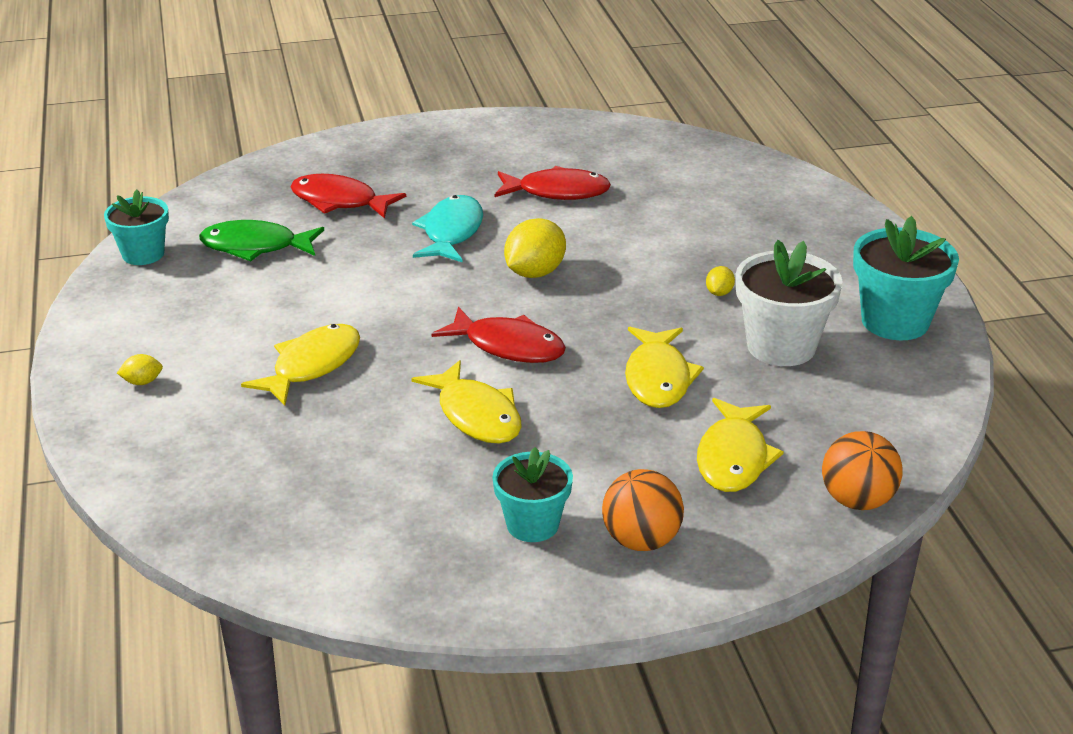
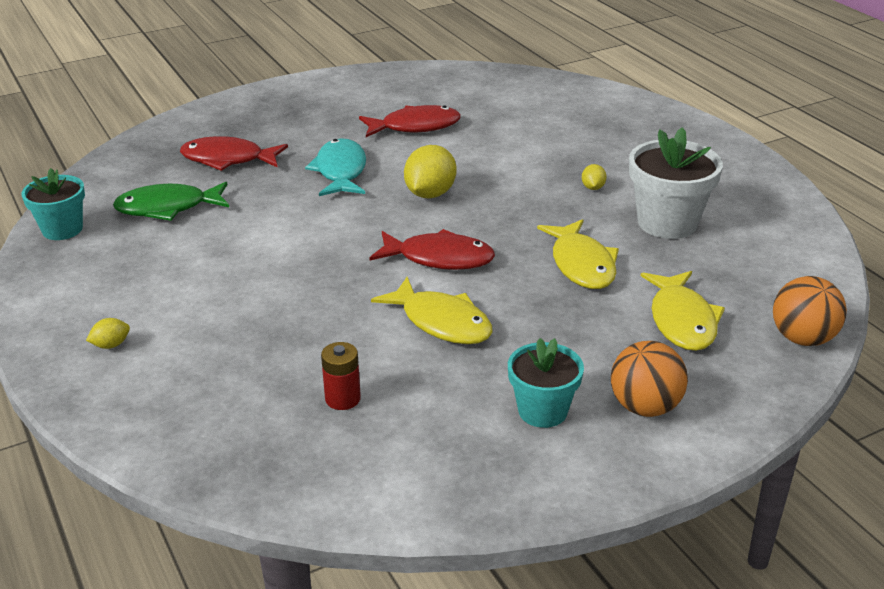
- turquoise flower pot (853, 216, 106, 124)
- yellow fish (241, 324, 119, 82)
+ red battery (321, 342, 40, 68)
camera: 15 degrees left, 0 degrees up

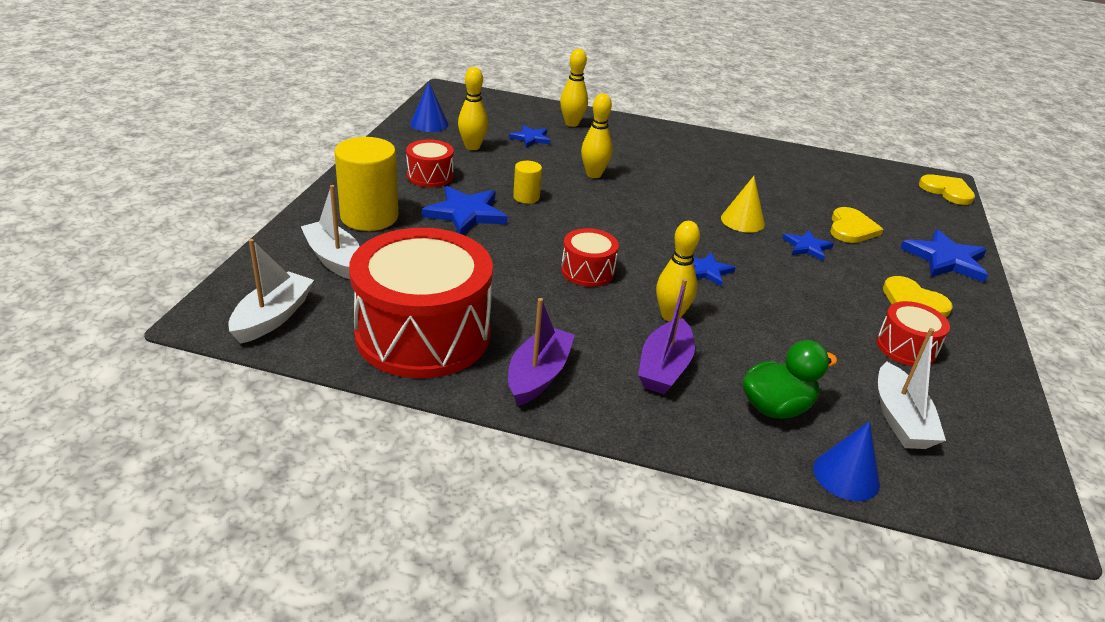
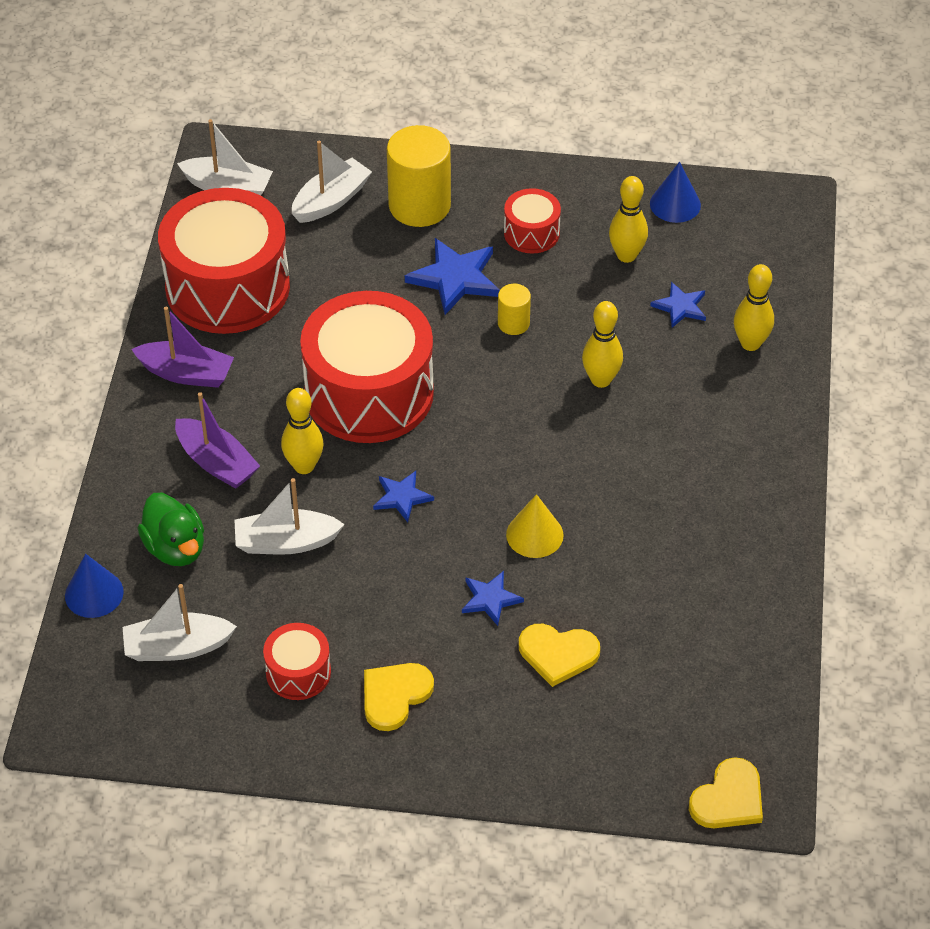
~ red drum (561, 228, 58, 59) = (300, 291, 134, 152) x2.18
- blue star (900, 229, 88, 54)
~ purple boat (638, 279, 57, 115) = (175, 392, 85, 97) 150 degrees counterclockwise
+ white boat (235, 478, 110, 77)
camera: 85 degrees right, 15 degrees up

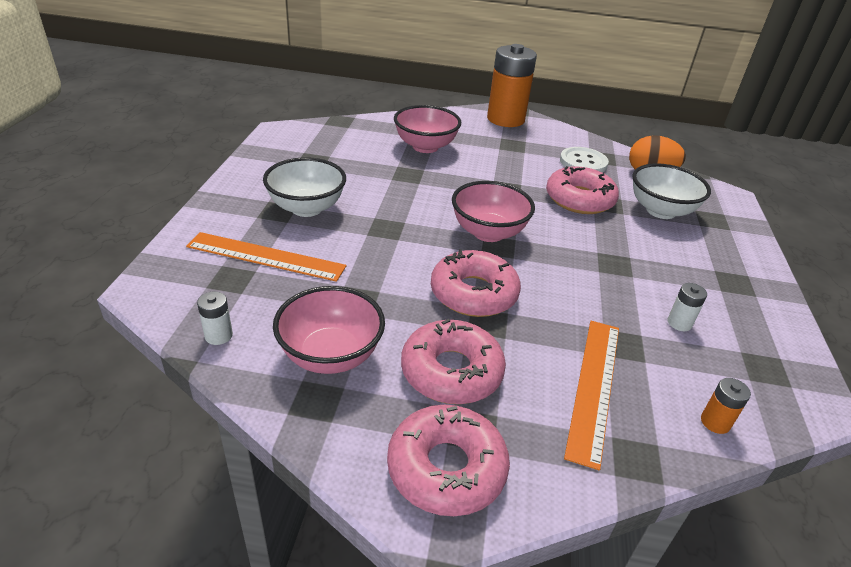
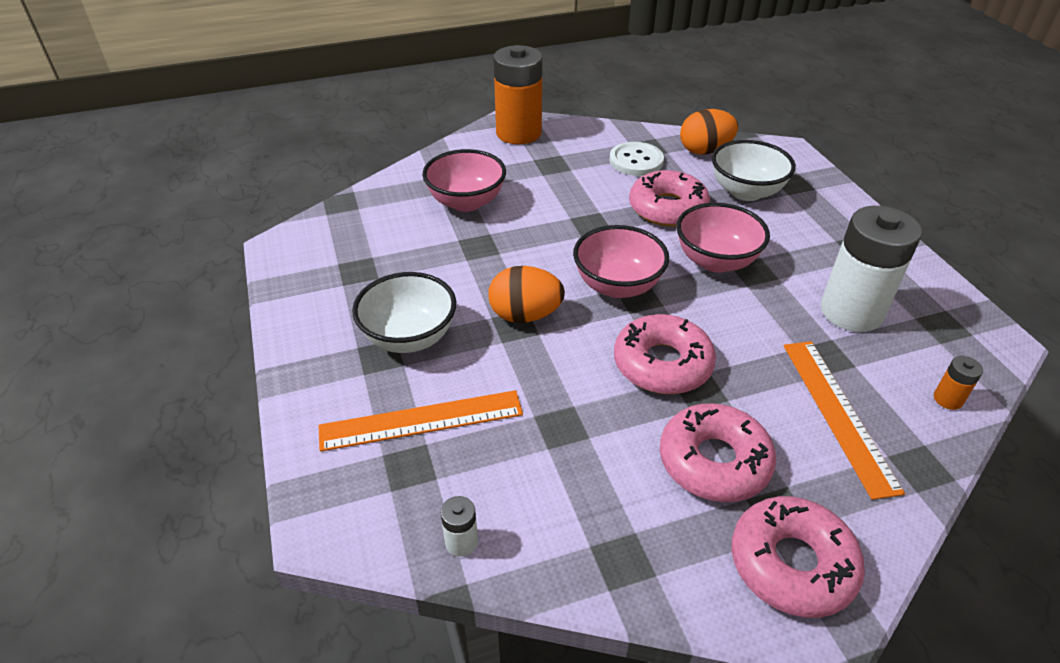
~ white battery (667, 283, 40, 48) = (821, 206, 101, 126) x2.46
~ pink bowl (273, 286, 112, 88) to (676, 203, 94, 70)
+ orange egg (488, 266, 77, 57)
camera: 25 degrees left, 5 degrees up

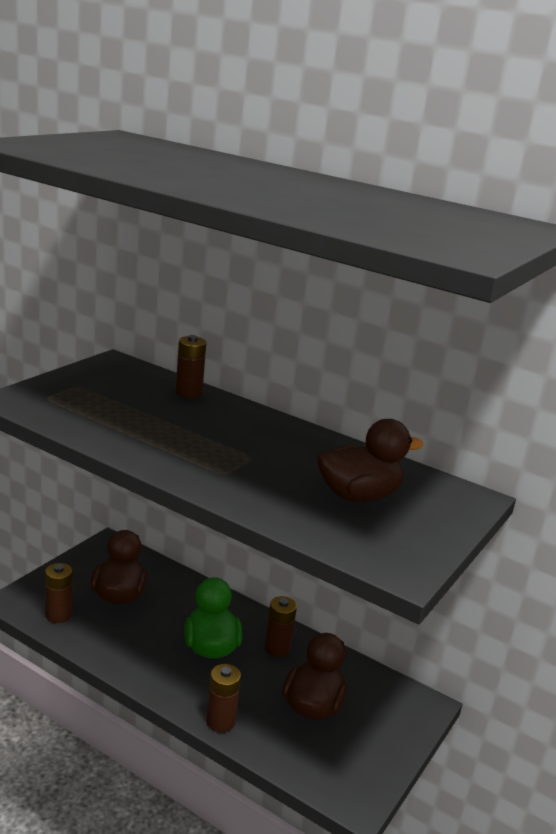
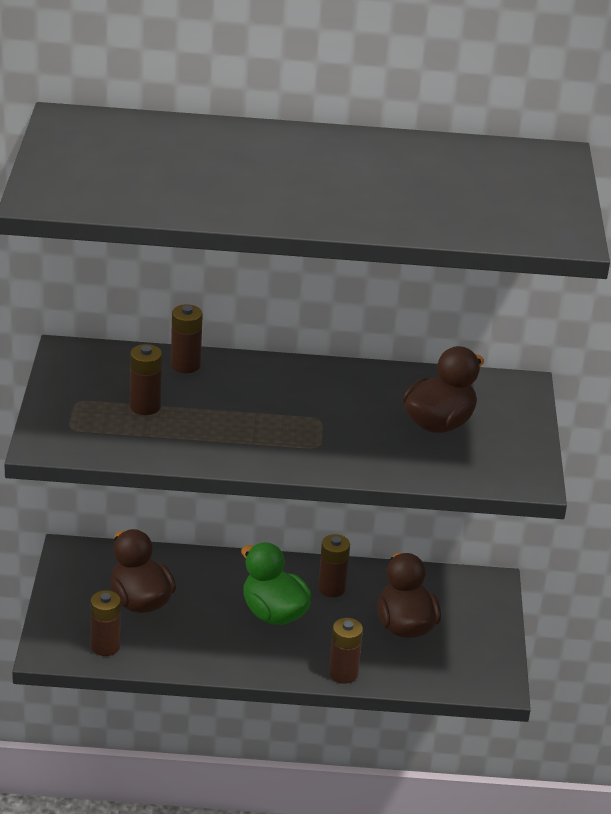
+ brown battery (130, 344, 32, 71)
camera: 30 degrees left, 10 degrees up

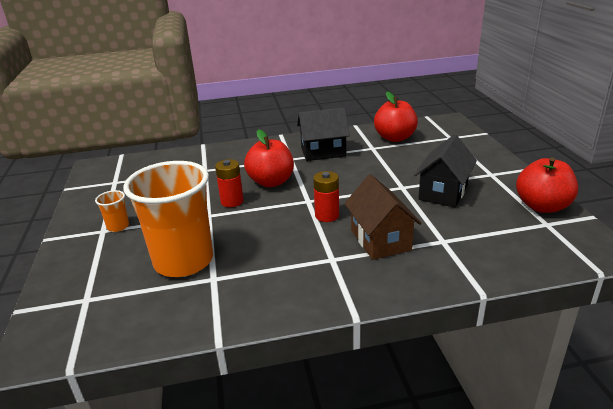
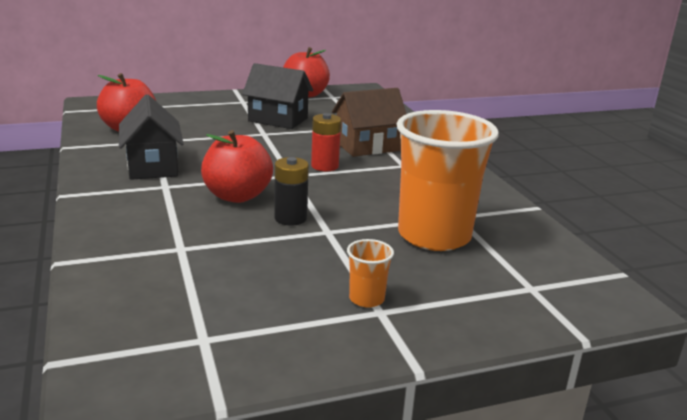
~ red battery (215, 159, 29, 48) to black battery (274, 157, 35, 69)
camera: 100 degrees left, 5 degrees down

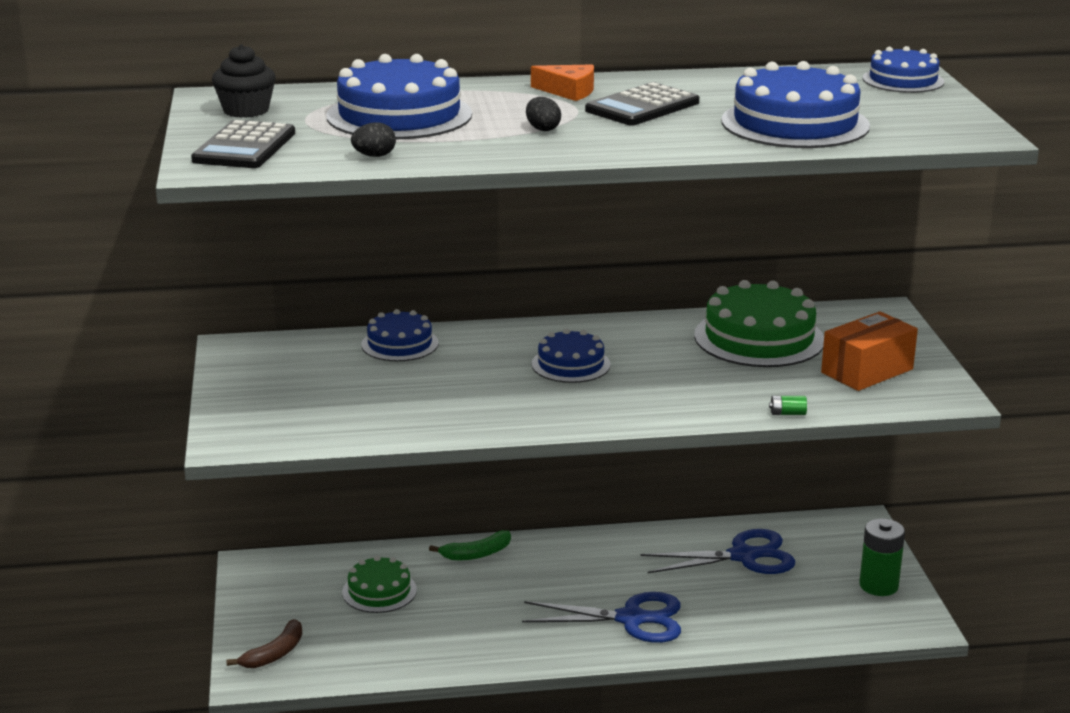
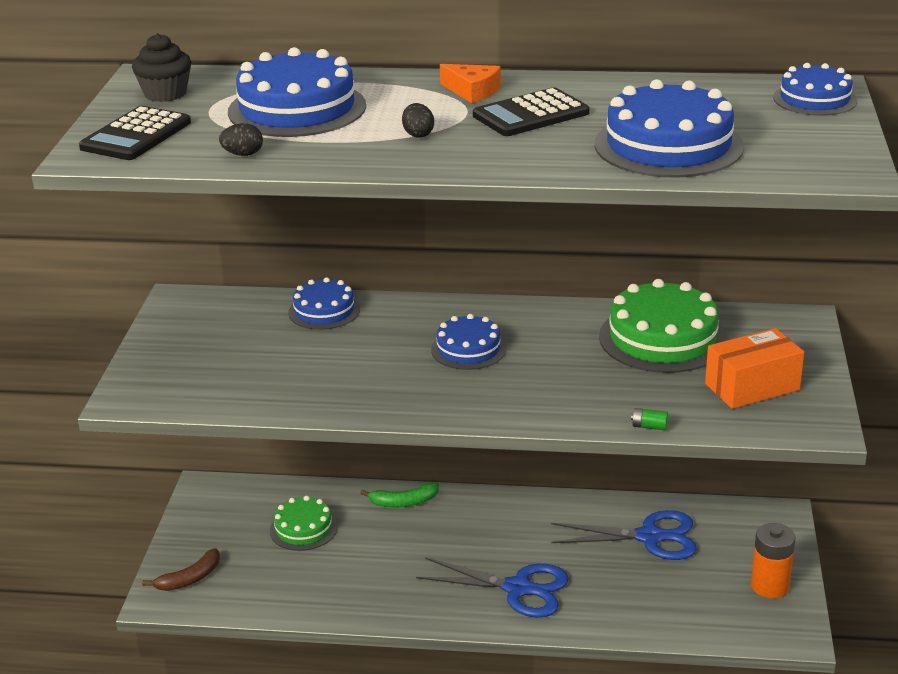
~ green battery (859, 518, 46, 78) to orange battery (751, 523, 44, 75)
camera: 15 degrees right, 5 degrees up

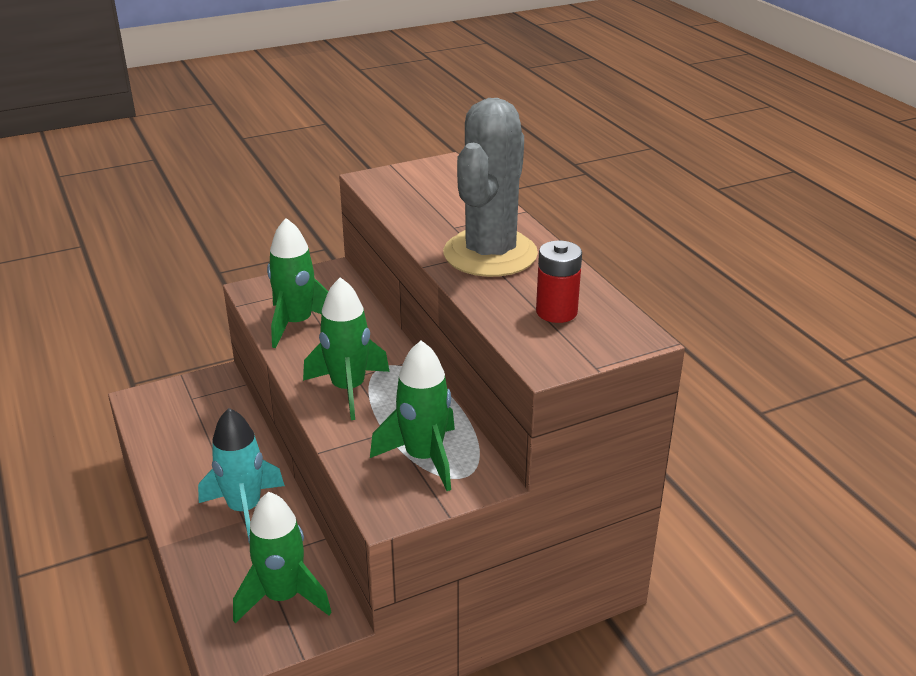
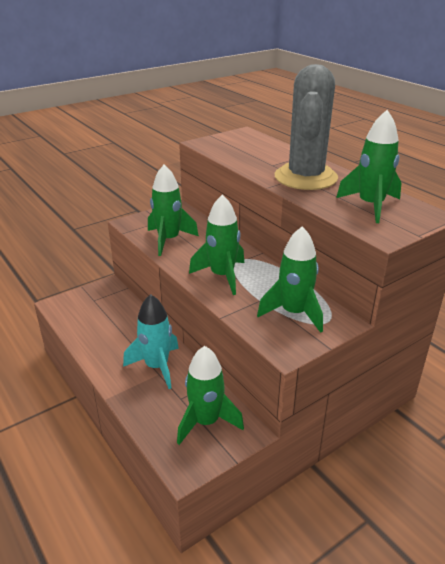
~ red battery (536, 241, 46, 82) to green rocket (336, 110, 66, 113)
camera: 10 degrees left, 0 degrees up

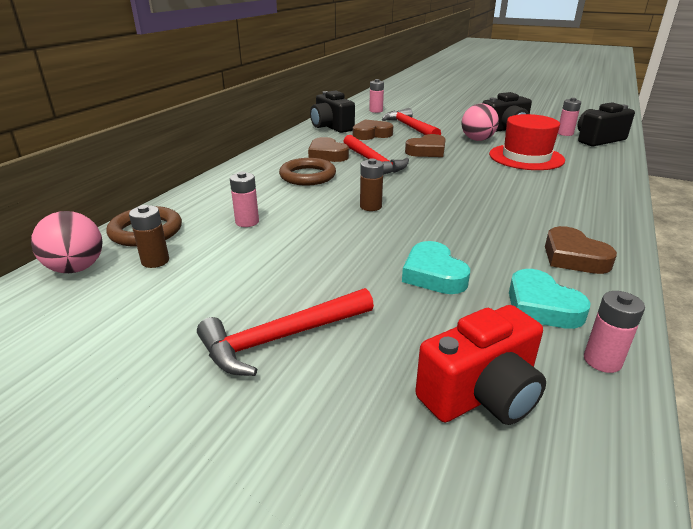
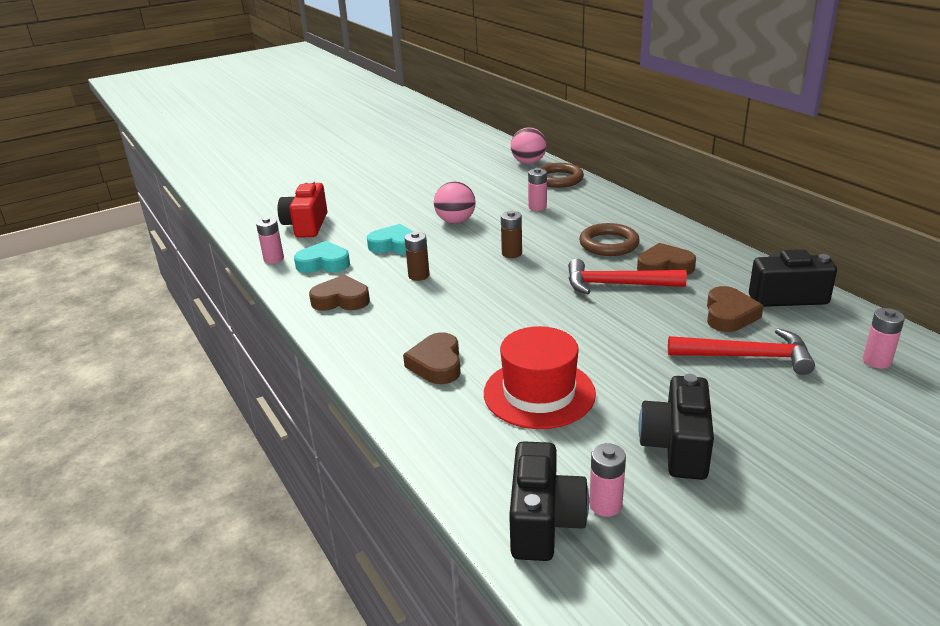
~ pink ball (462, 104, 37, 37) to (434, 181, 41, 43)
~ brown heart (405, 134, 41, 23) to (403, 332, 58, 52)
~ brown battery (129, 205, 40, 63) to (405, 232, 25, 49)
- red hammer (197, 288, 177, 88)
camera: 125 degrees right, 0 degrees up

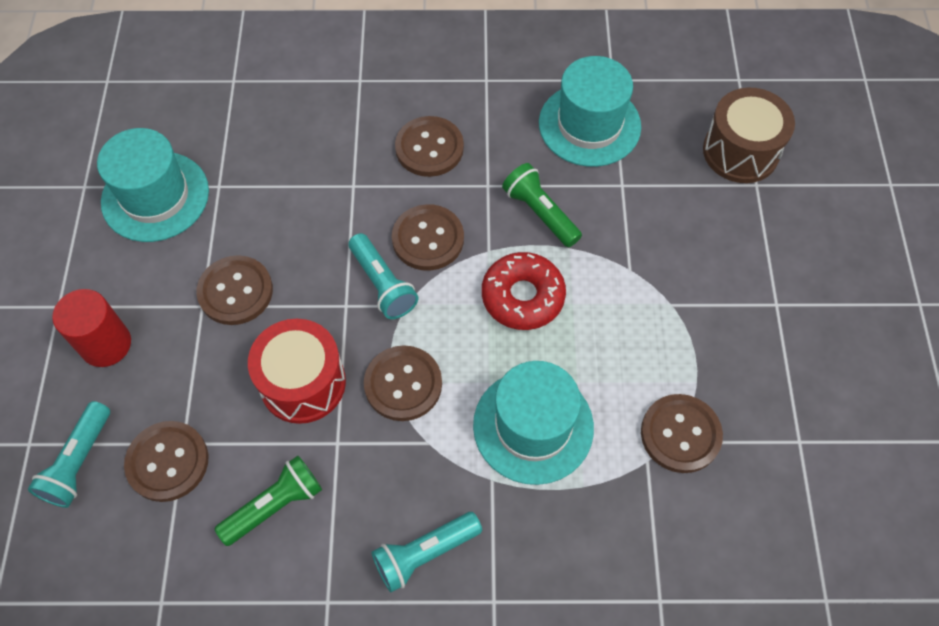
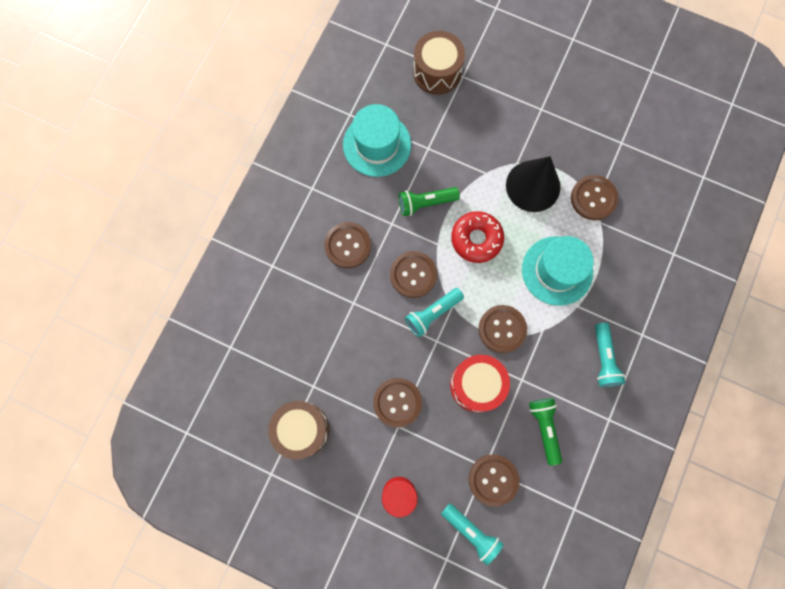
~ turquoise hat (97, 128, 112, 114) to brown drum (268, 401, 61, 58)
~ turquoise flashlight (349, 233, 69, 86) = (405, 288, 59, 49) 150 degrees clockwise
+ black cone (506, 156, 54, 56)
camera: 65 degrees left, 15 degrees up

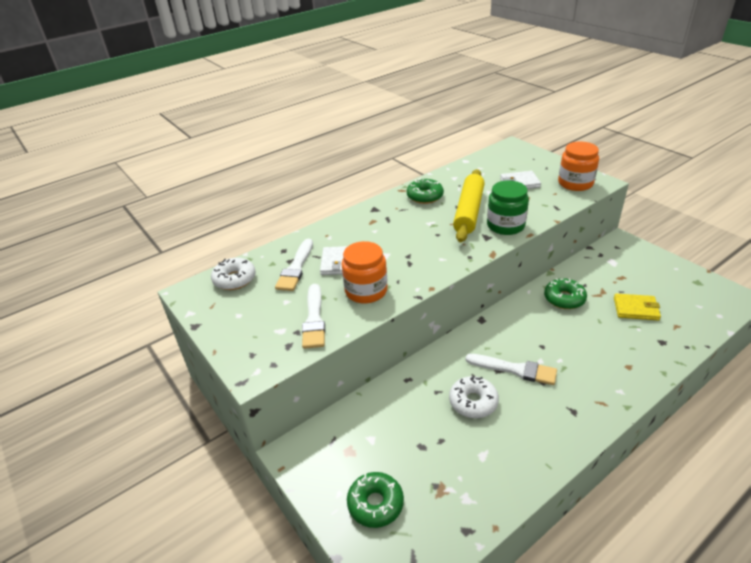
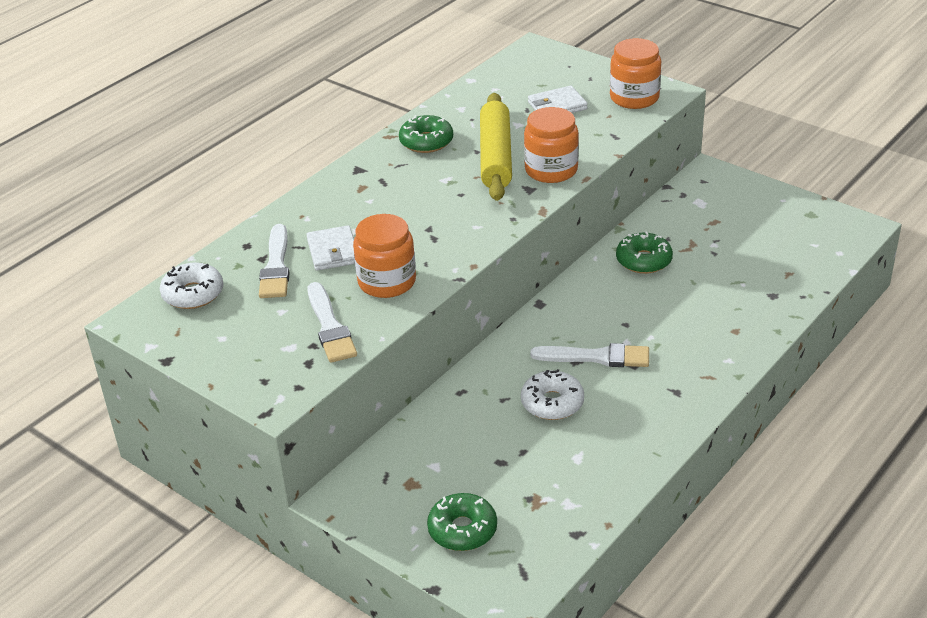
~ green jar (487, 180, 42, 55) to orange jar (524, 107, 55, 76)
- yellow wallet (614, 294, 47, 27)
camera: 15 degrees left, 0 degrees up

